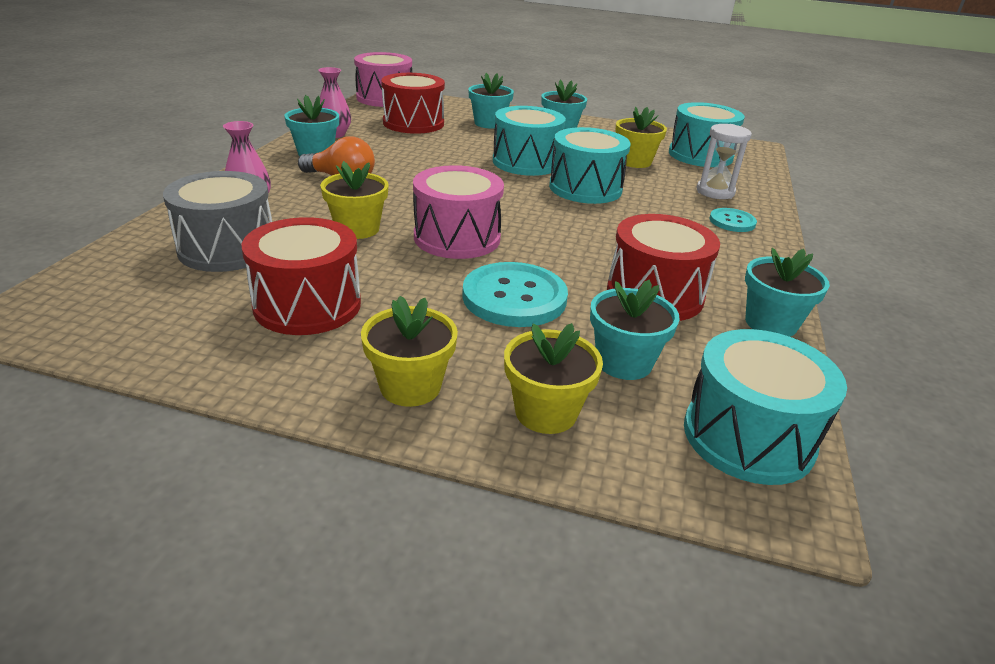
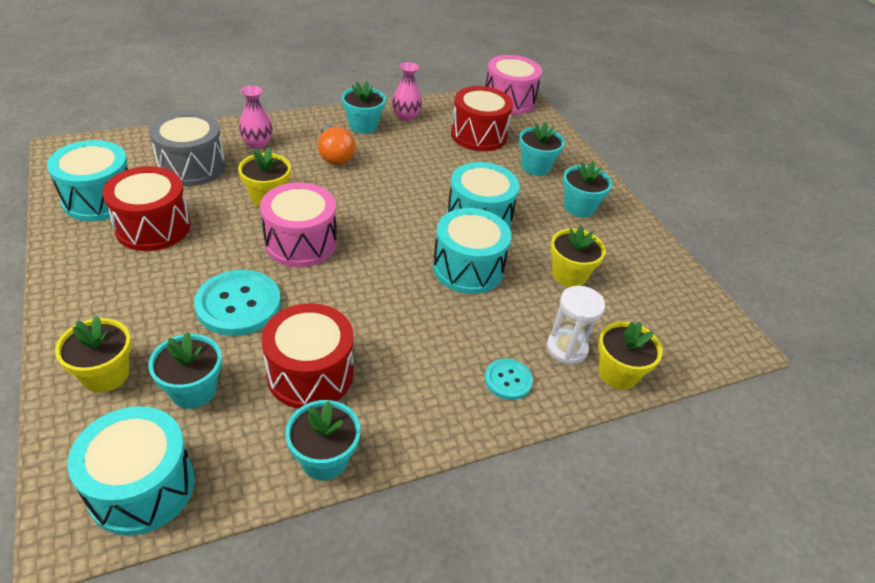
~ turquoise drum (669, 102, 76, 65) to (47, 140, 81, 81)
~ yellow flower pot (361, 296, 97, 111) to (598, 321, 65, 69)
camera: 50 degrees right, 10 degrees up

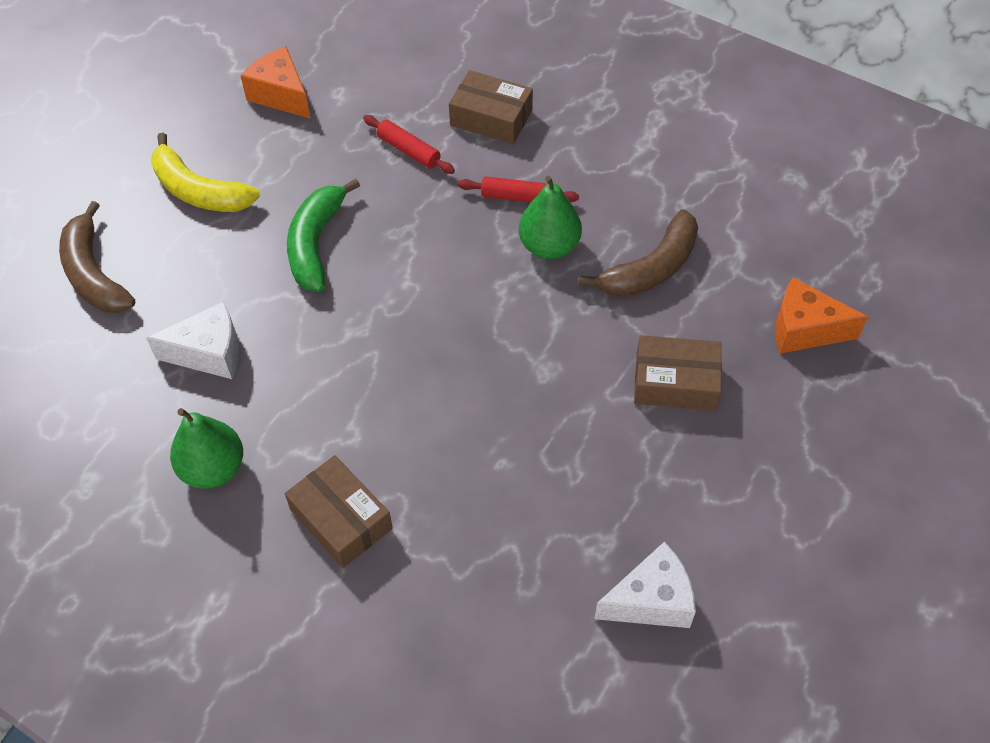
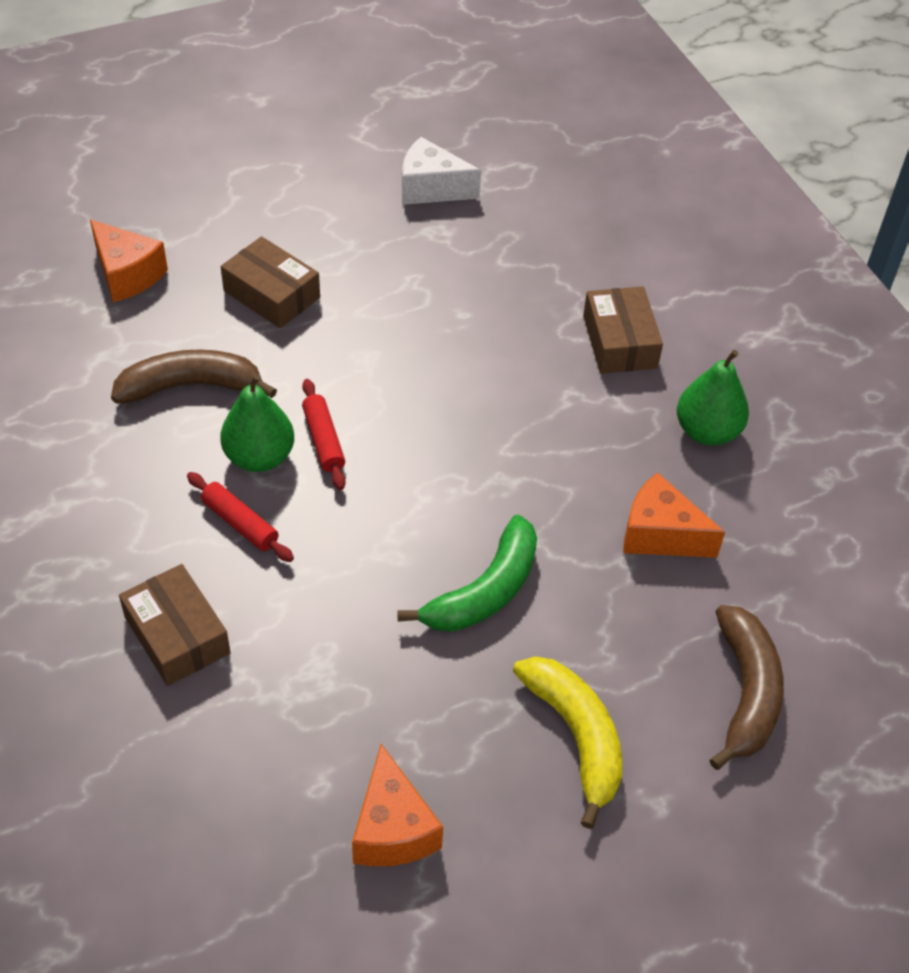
~ red rolling pin (363, 115, 92, 59) to (302, 379, 44, 111)
~ white cheese (146, 302, 93, 77) to orange cheese (623, 472, 102, 86)
camera: 150 degrees left, 5 degrees down

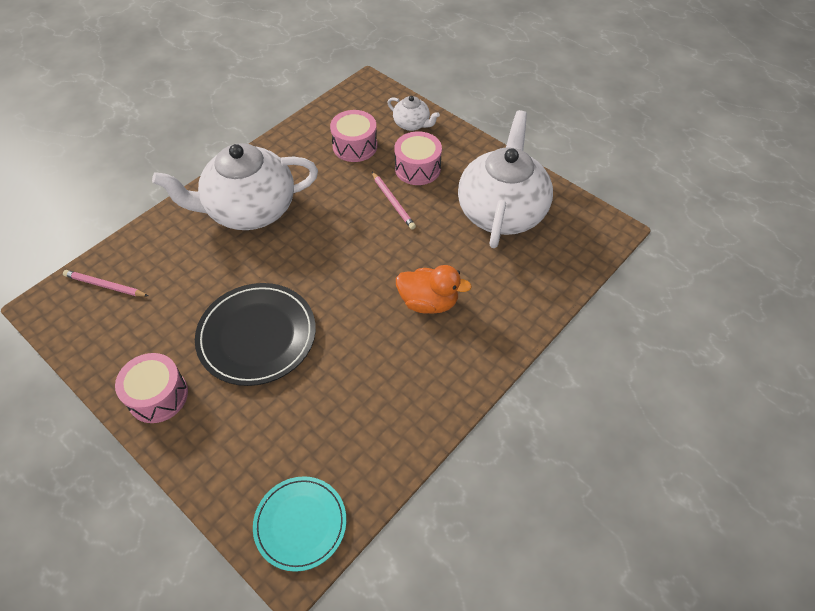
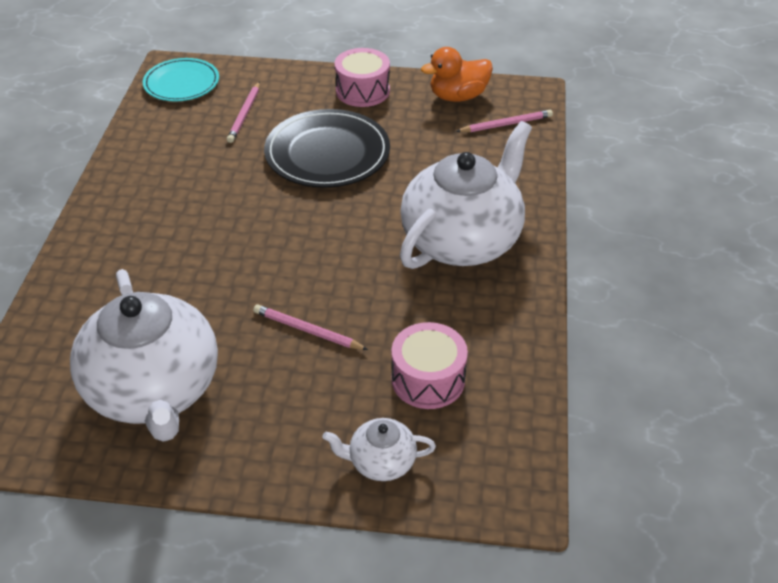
- pink drum (395, 131, 47, 54)
~ orange duck (396, 265, 76, 49) to (421, 47, 72, 55)
+ pink pencil (227, 82, 33, 61)
camera: 145 degrees right, 10 degrees down

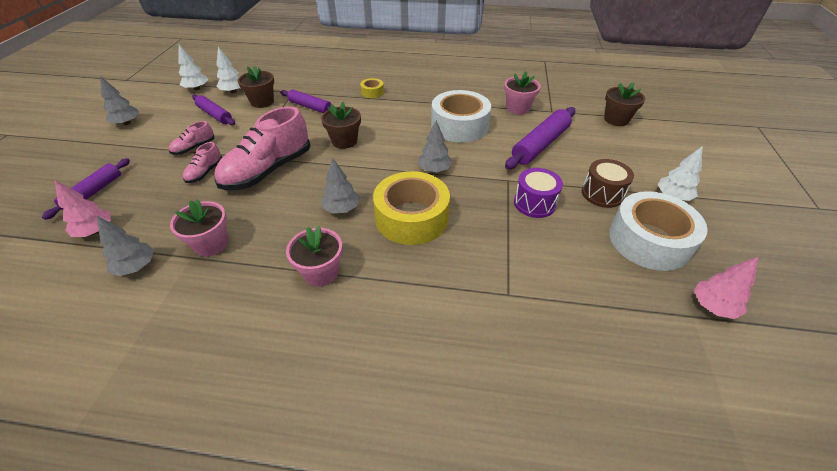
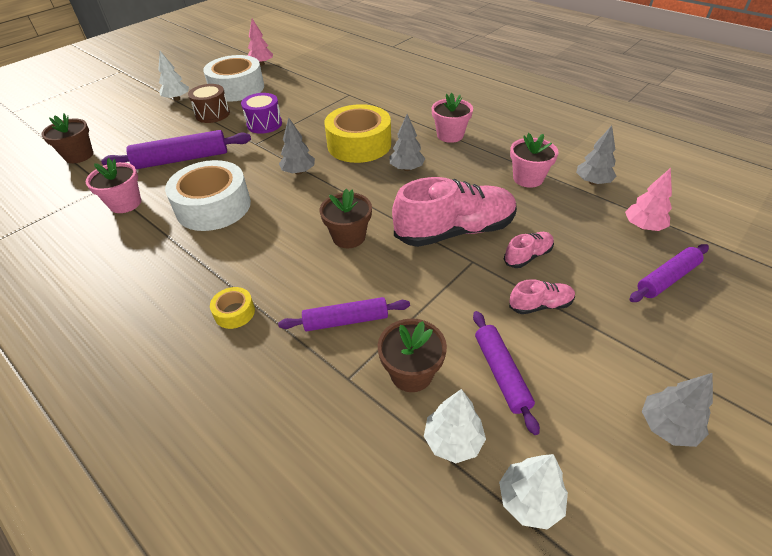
~ purple rolling pin (280, 90, 51, 23) = (278, 297, 132, 34) 75 degrees counterclockwise
camera: 145 degrees left, 0 degrees up

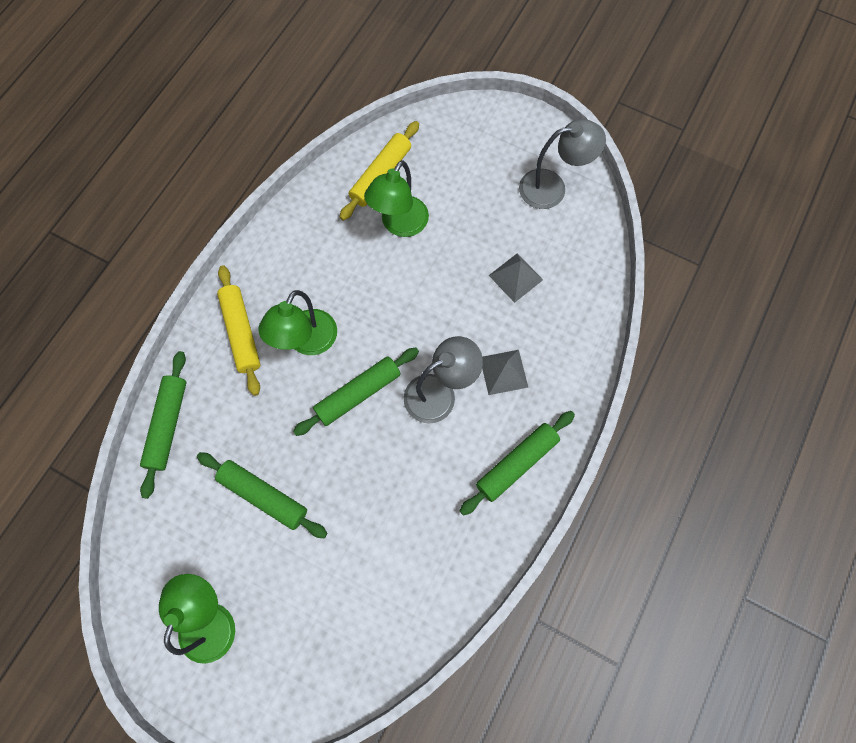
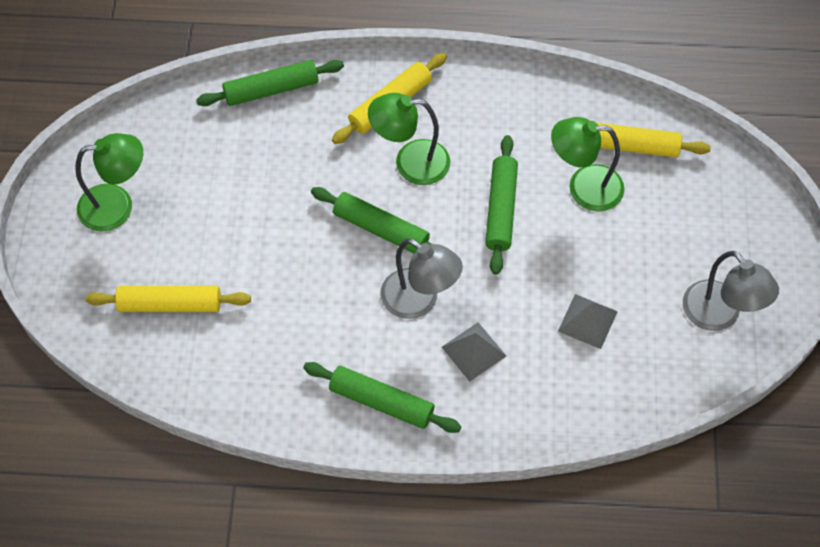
~ green rolling pin (197, 452, 131, 86) to (485, 135, 33, 140)
+ yellow rolling pin (85, 286, 166, 26)
camera: 65 degrees right, 10 degrees down

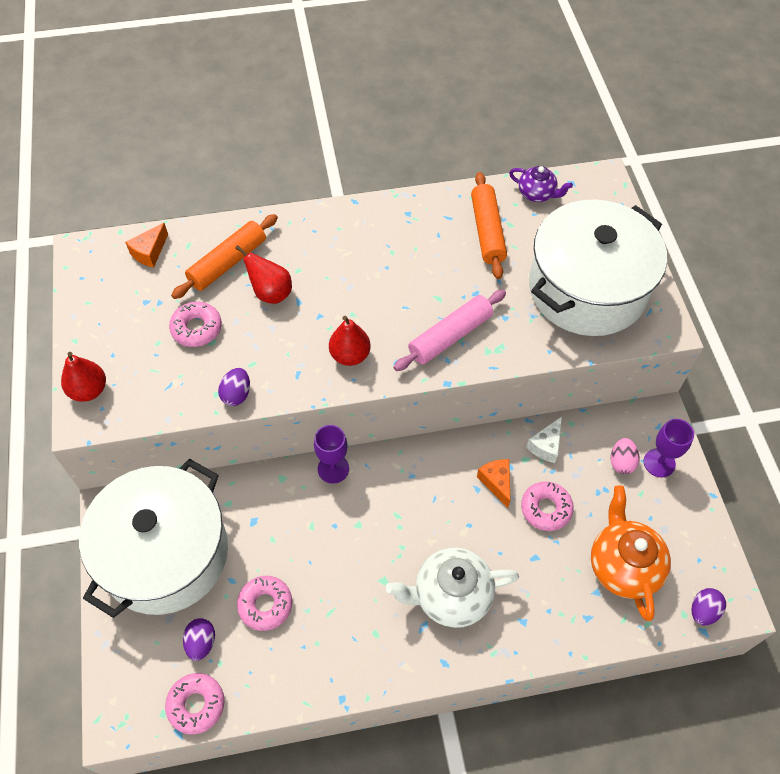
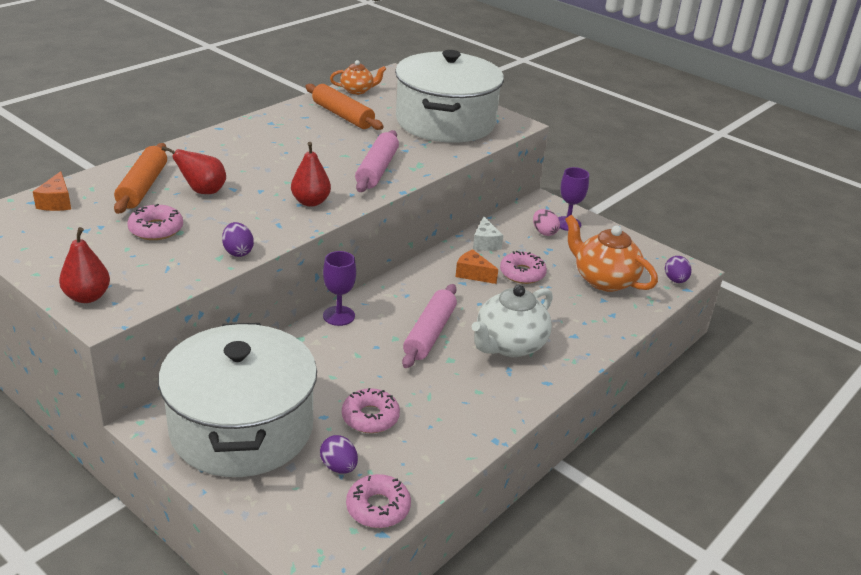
~ purple teapot (509, 166, 64, 36) to orange teapot (330, 60, 56, 35)
+ pink rolling pin (402, 284, 55, 84)
camera: 40 degrees left, 25 degrees down

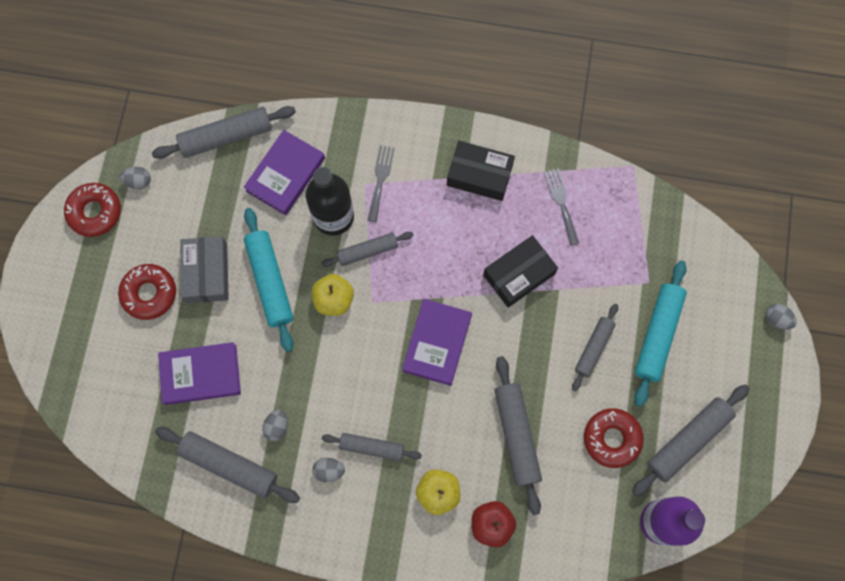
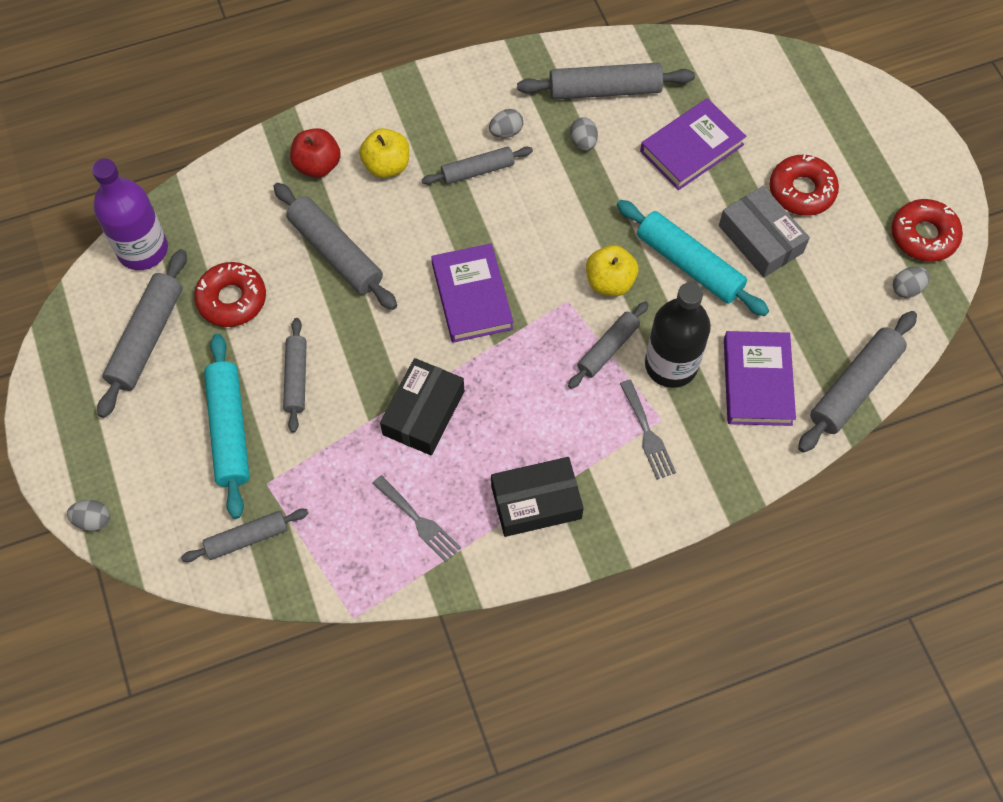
+ grey rolling pin (181, 509, 128, 53)
camera: 150 degrees right, 10 degrees down

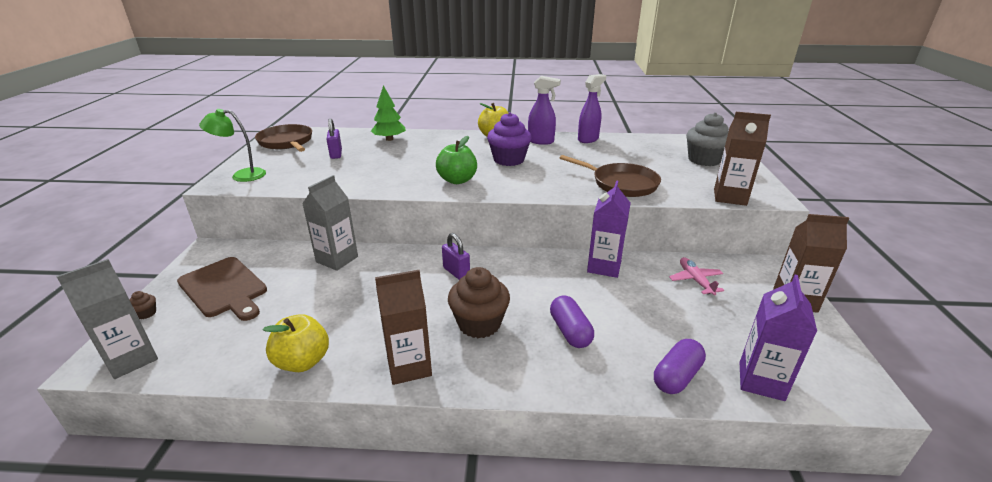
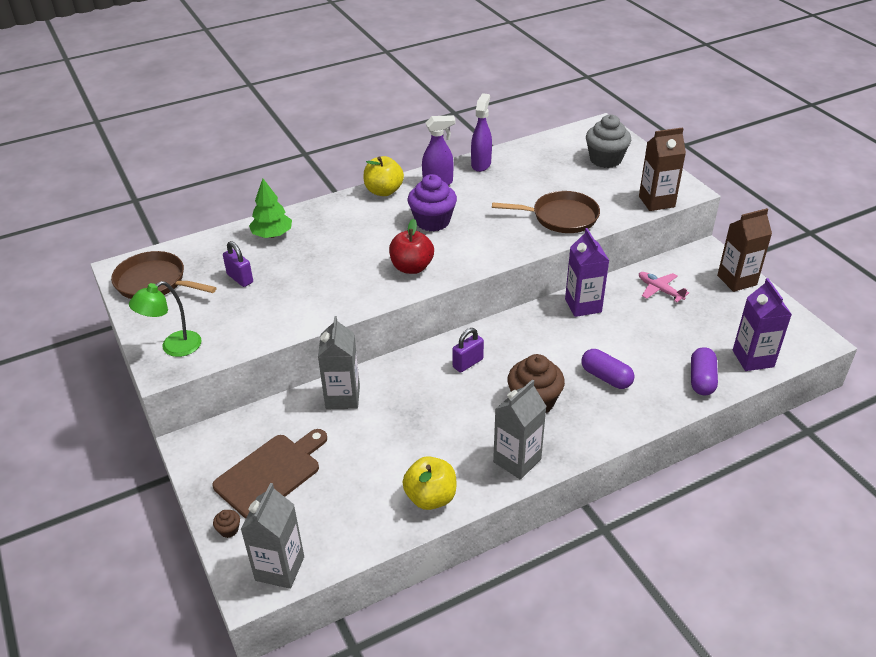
~ green apple (436, 136, 41, 48) to red apple (389, 218, 45, 56)
~ purple padlock (442, 233, 28, 47) = (452, 328, 32, 45) 60 degrees counterclockwise
~ brown cutting board (177, 257, 90, 64) = (212, 429, 115, 90) 60 degrees counterclockwise
~ brown carton (375, 270, 57, 115) to grey carton (493, 379, 54, 101)
camera: 30 degrees left, 10 degrees up

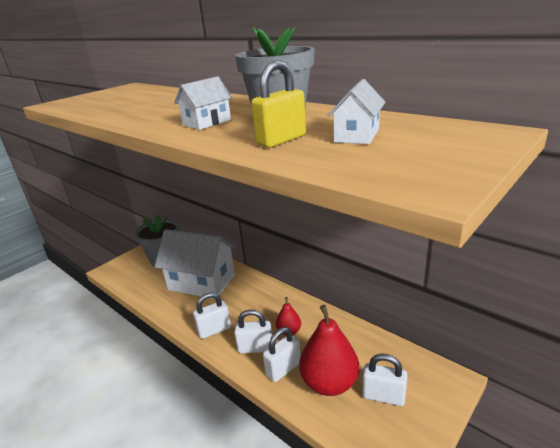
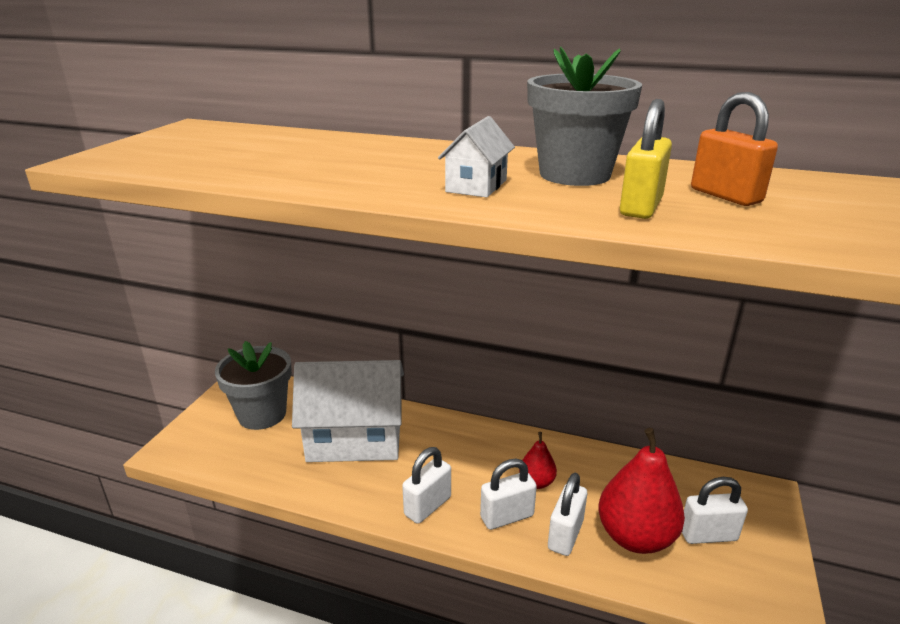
~ white house (328, 79, 57, 65) to orange padlock (691, 92, 87, 114)
camera: 25 degrees left, 0 degrees up

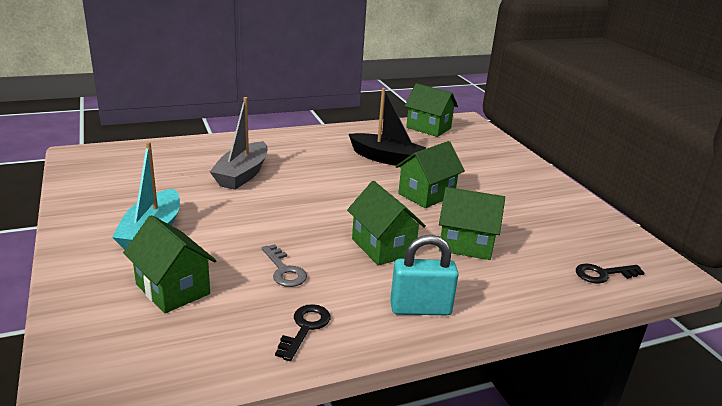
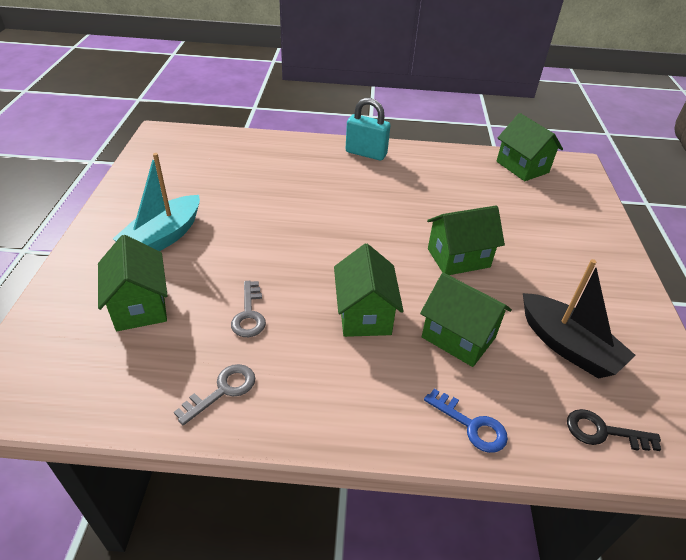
~ black boat (349, 88, 77, 78) to (523, 259, 113, 120)
- grey boat (210, 97, 58, 93)
~ turquoise padlock (390, 235, 69, 80) to (346, 98, 44, 63)
~ black key (275, 304, 55, 57) to grey key (174, 364, 81, 61)
+ blue key (424, 389, 84, 64)
camera: 25 degrees right, 15 degrees up

